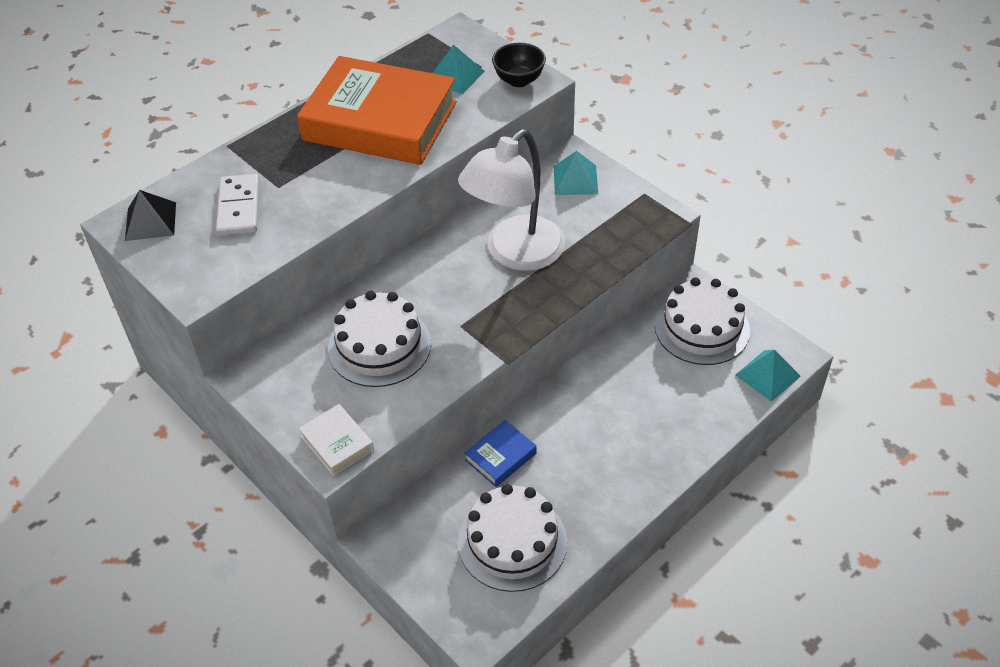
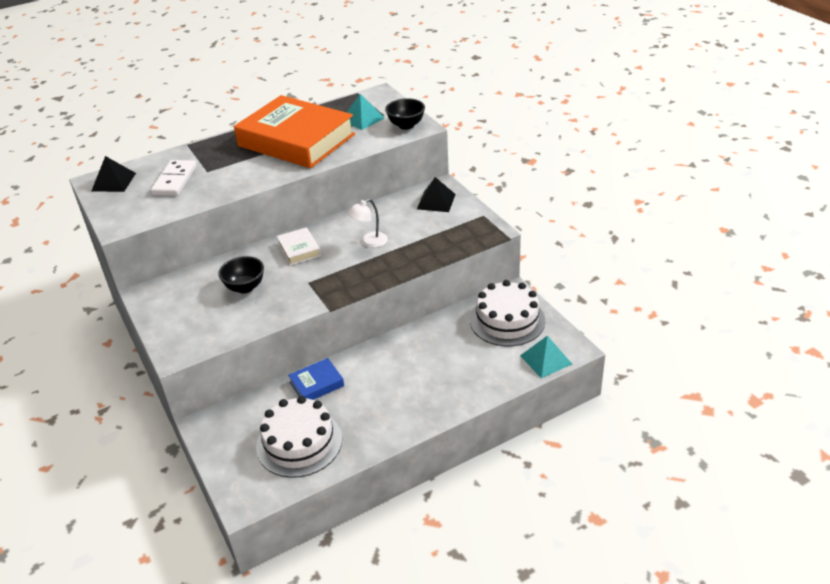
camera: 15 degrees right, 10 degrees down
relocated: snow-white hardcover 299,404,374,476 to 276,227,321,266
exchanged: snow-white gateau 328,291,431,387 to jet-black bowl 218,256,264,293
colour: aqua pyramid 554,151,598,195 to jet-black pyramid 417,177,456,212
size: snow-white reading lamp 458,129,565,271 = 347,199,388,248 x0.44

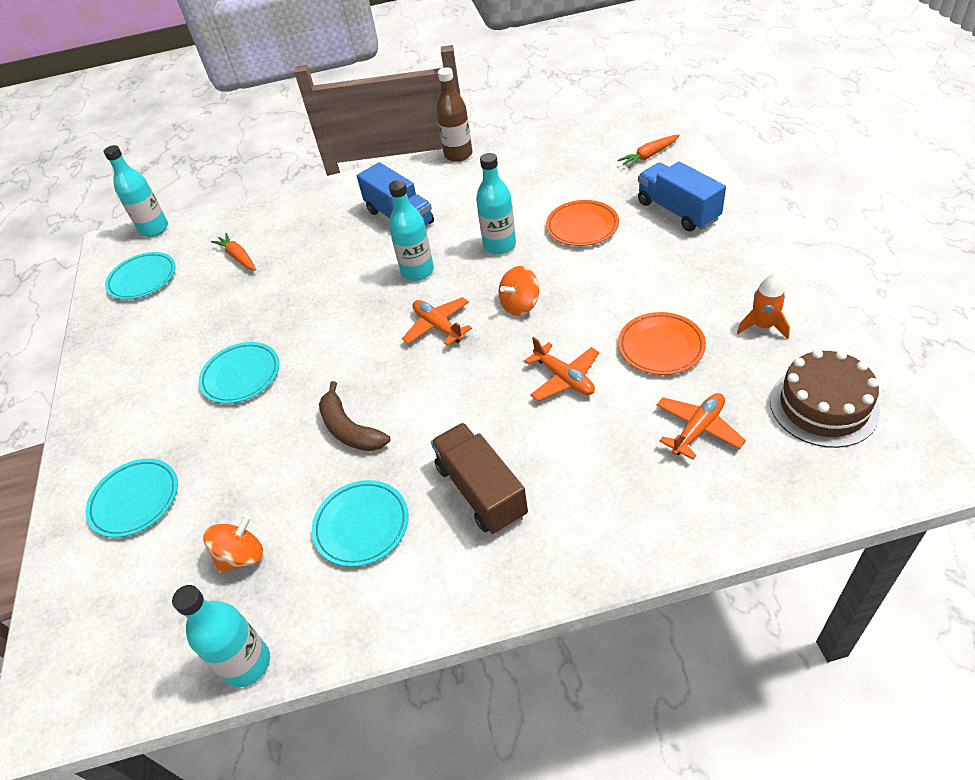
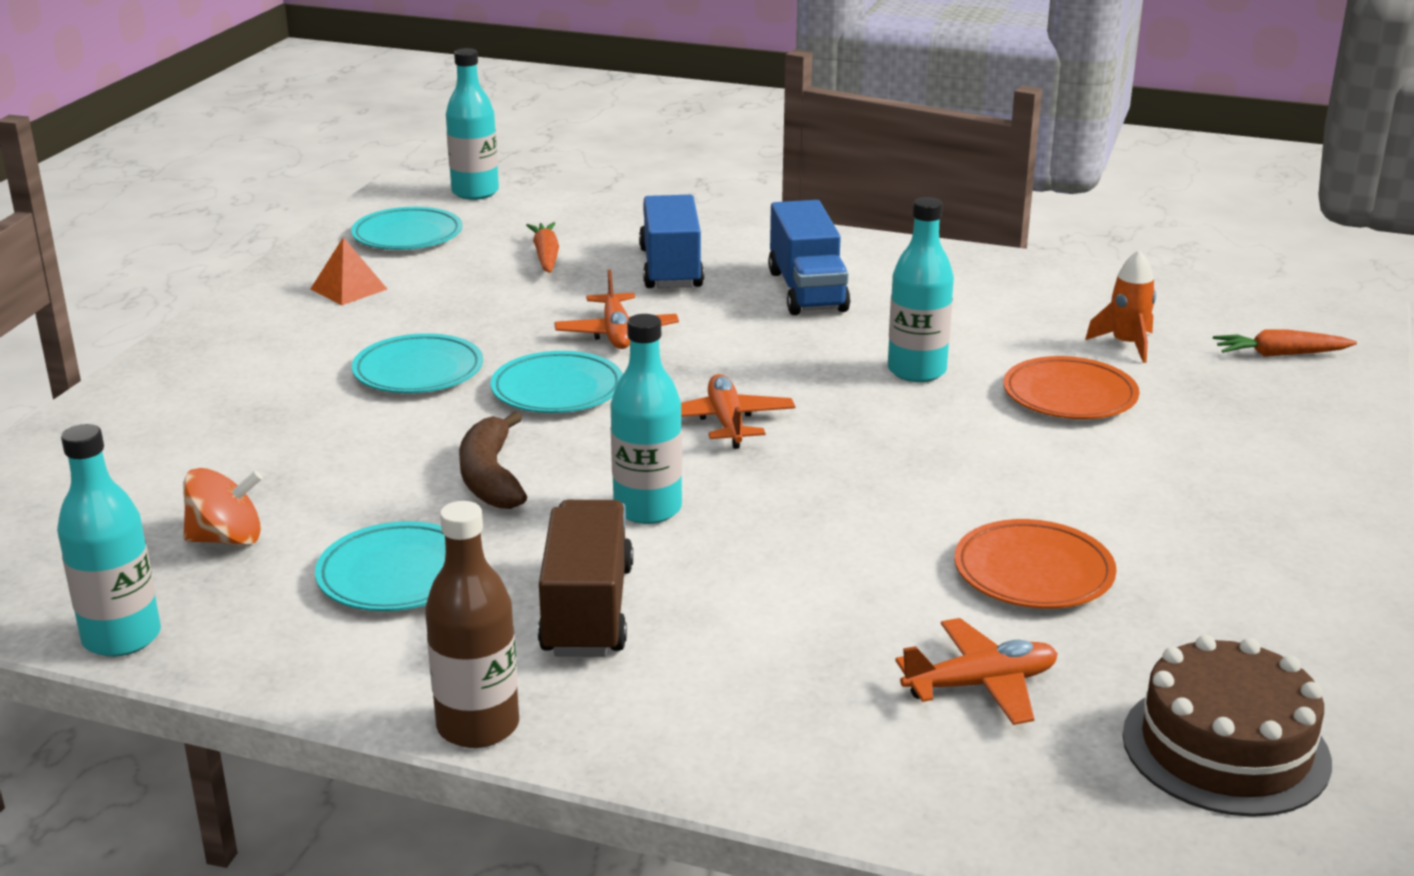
camera: 25 degrees right, 20 degrees down
missing: bright orange whirligig 498,266,539,316
appeared: bright orange pyramid 311,237,387,305
relocated: russet bottle 436,67,472,162 to 425,501,519,748; royal blue truck 638,161,726,231 to 639,195,704,288; aqua bottle 389,180,434,281 to 610,314,682,524; bright orange spaceship 737,274,790,339 to 1085,250,1156,363; bright orange aeroplane 524,337,599,401 to 554,270,679,349; aqua dinner plate 85,459,178,538 to 490,351,623,413

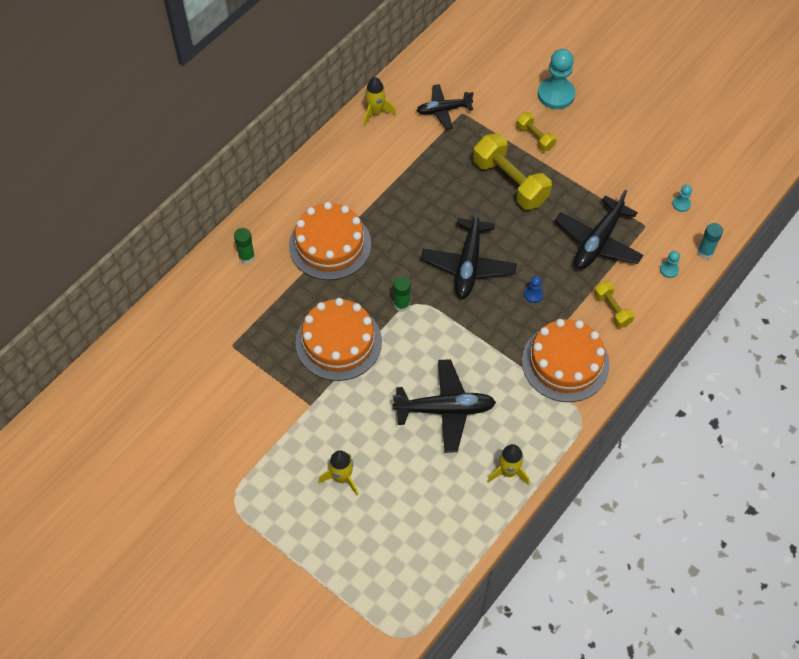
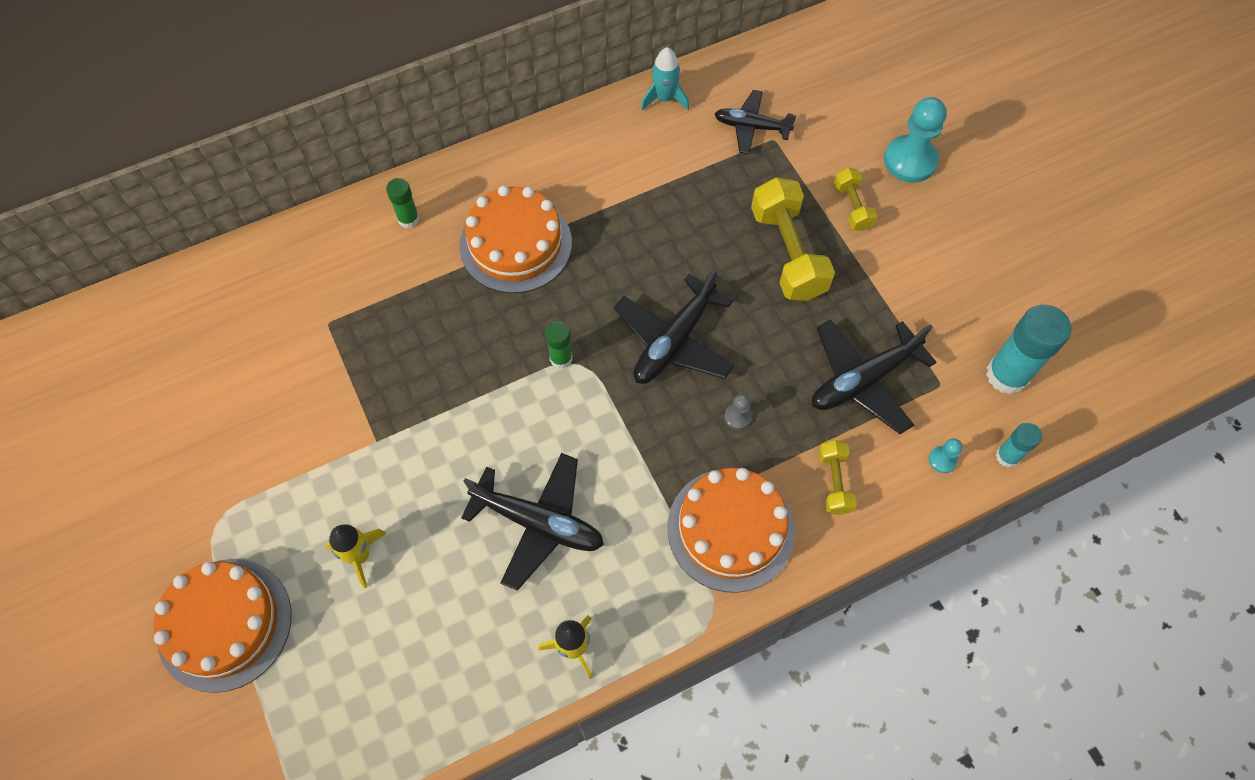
camera: 25 degrees right, 5 degrees up
relocated: bright orange gateau 296,298,382,381 to 153,559,292,693
exchanged: aqua game pawn 672,185,692,212 to aqua stick of glue 986,305,1071,395
colour: yellow spaceship 364,77,396,126 to aqua spaceship 641,47,689,110; royal blue game pawn 524,276,543,303 to ash-grey game pawn 725,394,752,430

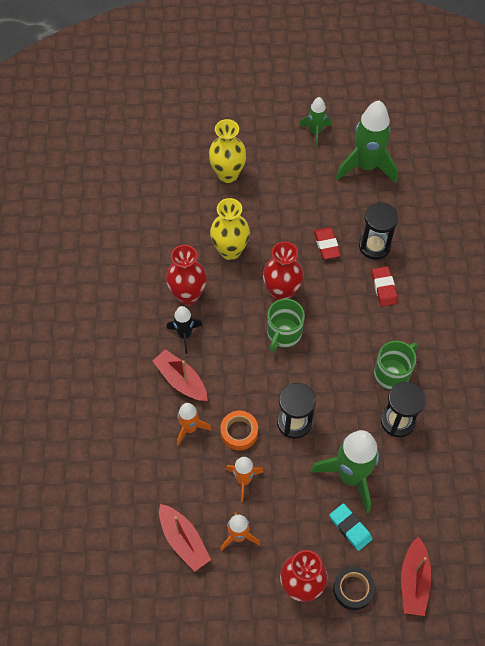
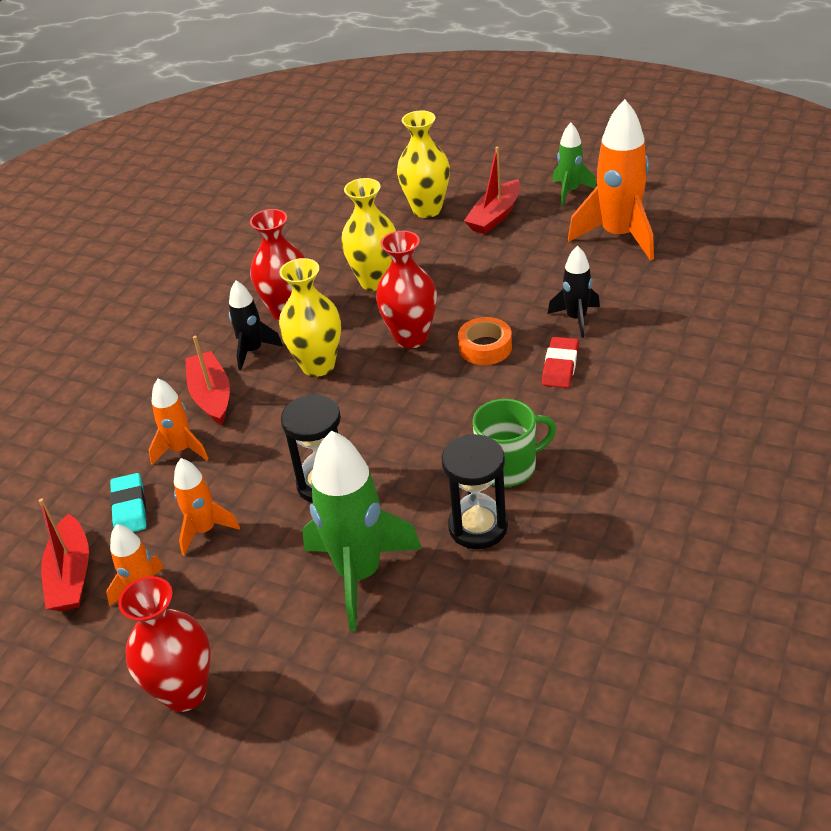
camera: 30 degrees right, 20 degrees down
missing: red gum eraser 314,227,341,259; green coffee mug 267,299,305,352; jet-black sticky tape 333,566,375,610
appeared: yellow tall vase 279,258,341,377
relocated: bright orange sticky tape 221,411,258,450 to 458,317,512,365; aqua gum eraser 330,503,372,551 to 110,473,146,532; red boat 401,536,432,616 to 464,147,520,234
exchanged: jet-black hourglass 359,202,399,260 to jet-black spaceship 548,245,600,338
colour: green spaceship 336,100,398,183 to bright orange spaceship 568,99,654,261

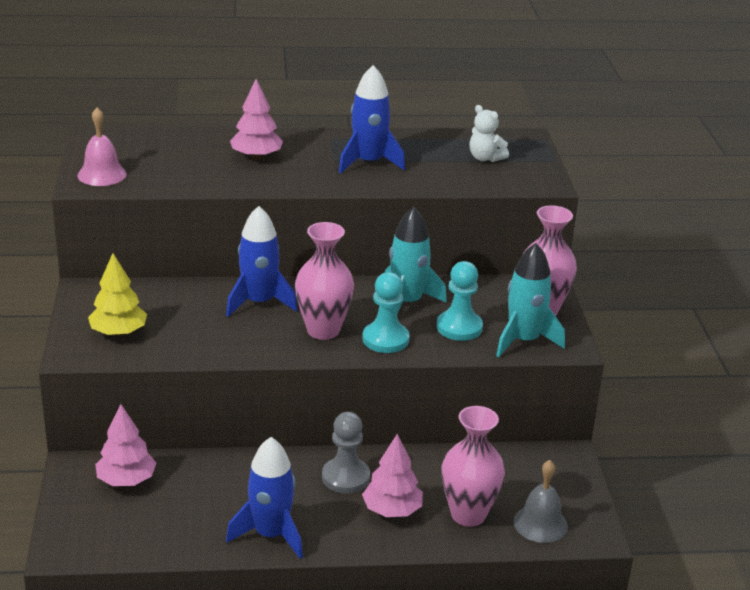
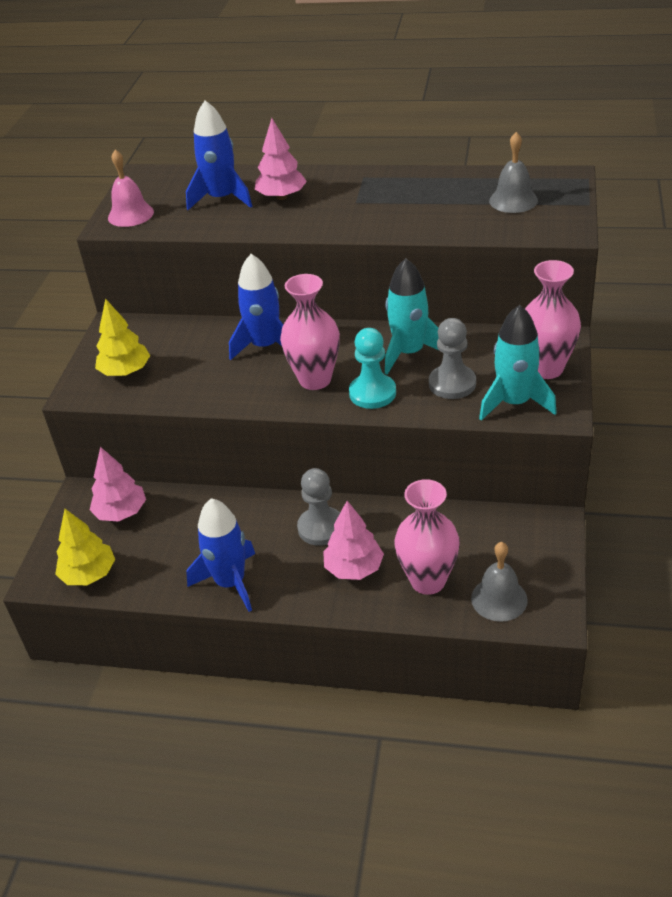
camera: 20 degrees right, 10 degrees up
appeared: yellow toy tree 55,509,115,585
relocated: royal blue spaceship 339,65,405,174 to 186,100,252,210
exchanged: snow-white teddy bear 469,105,509,162 to ash-grey bell 489,132,538,213
colour: aqua game pawn 437,261,483,341 to ash-grey game pawn 429,318,476,399

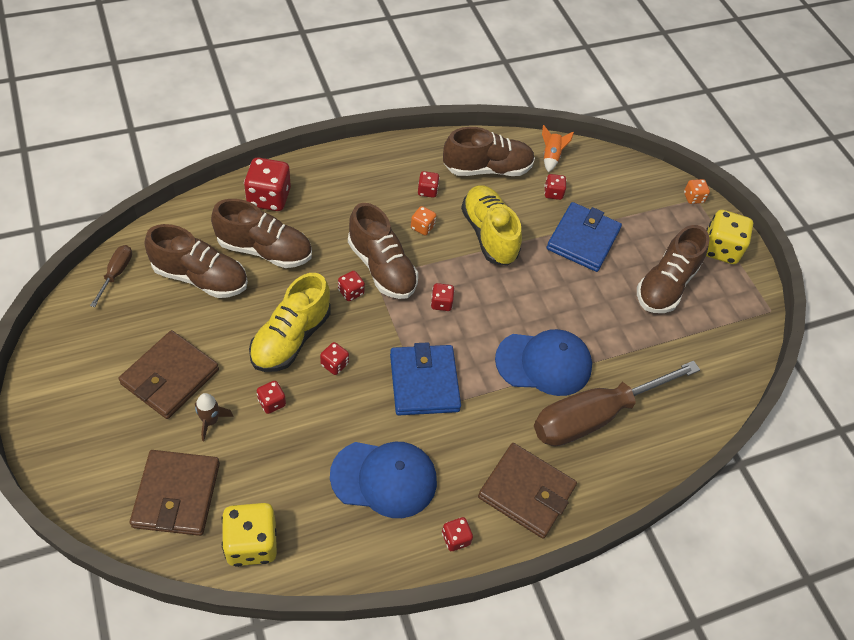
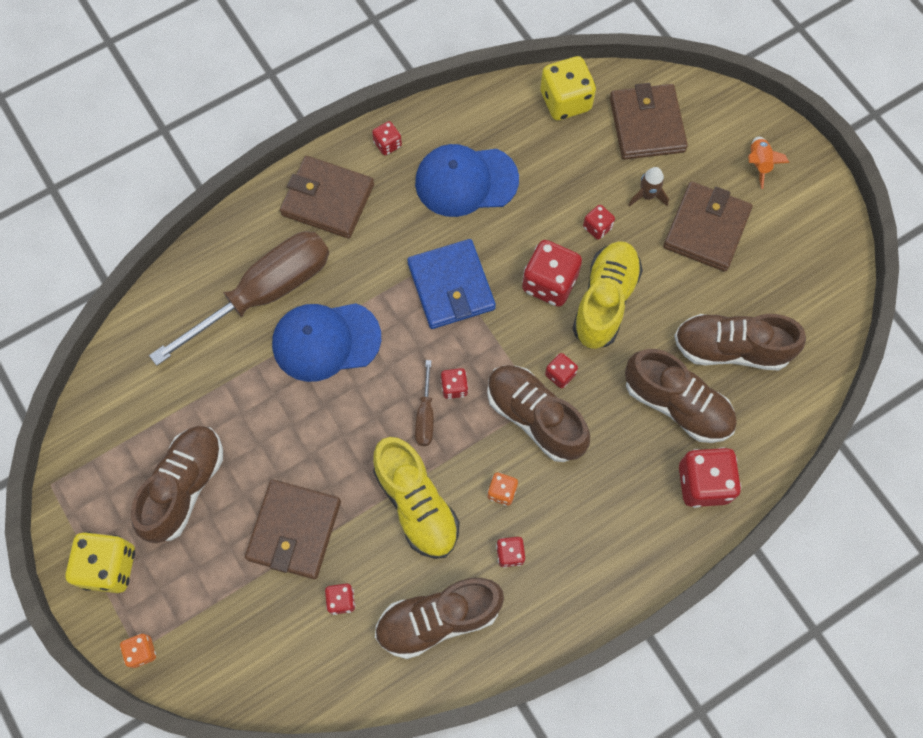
camera: 175 degrees right, 15 degrees up
relocated: bright orange spaceship 542,125,574,172 to 748,136,790,189; russet hand screwdriver 90,245,132,307 to 415,360,434,446
colour: royal blue card wallet 547,202,622,272 to russet card wallet 245,480,341,579
spun: russet sneaker 211,199,312,268 = 625,349,737,443 150 degrees counterclockwise
size: red game die 320,342,349,375 = 522,240,582,307 x1.95

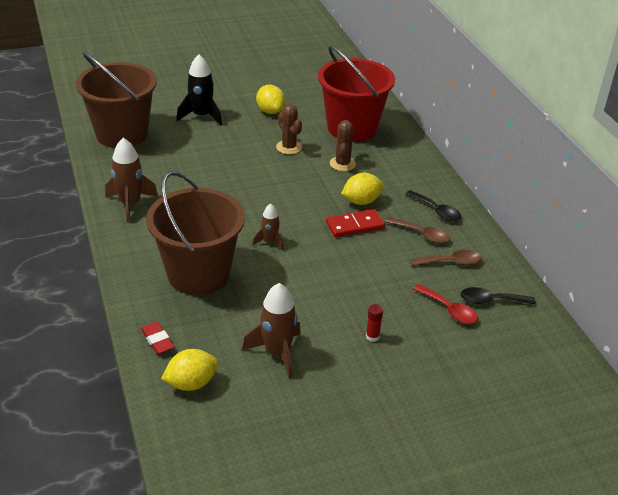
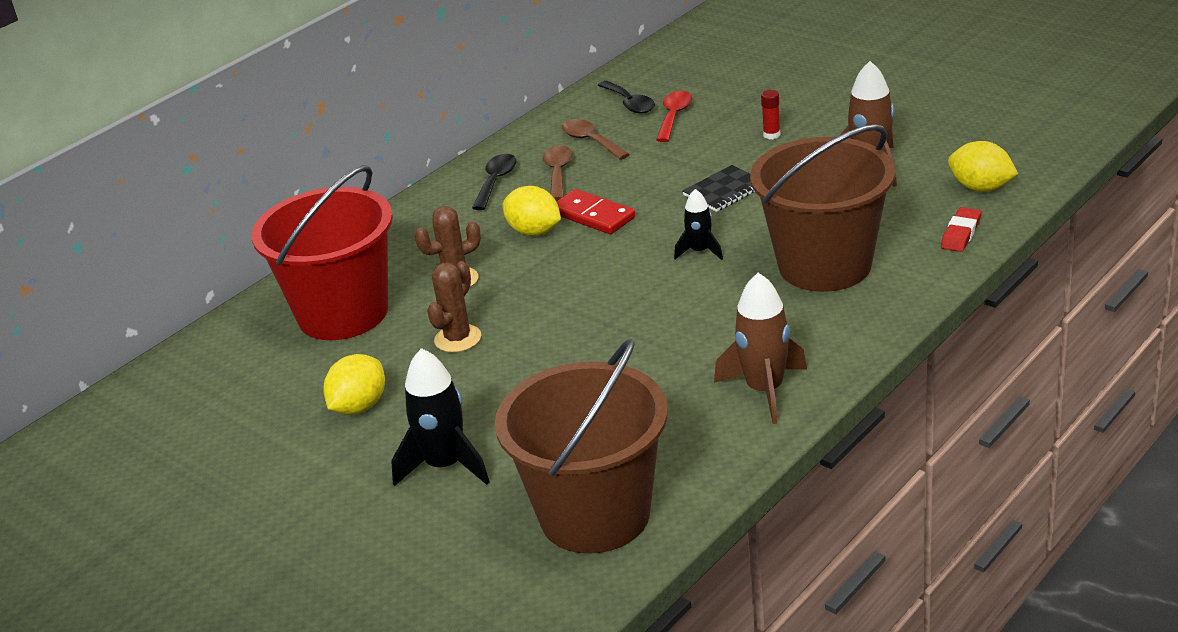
camera: 115 degrees left, 5 degrees down
appeared: jet-black notepad 682,165,755,212
colour: russet spaceship 252,204,284,250 to jet-black spaceship 674,189,723,260

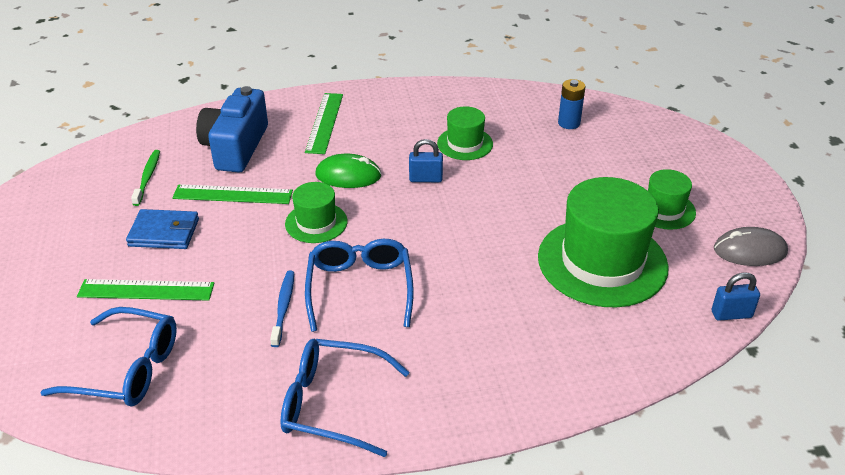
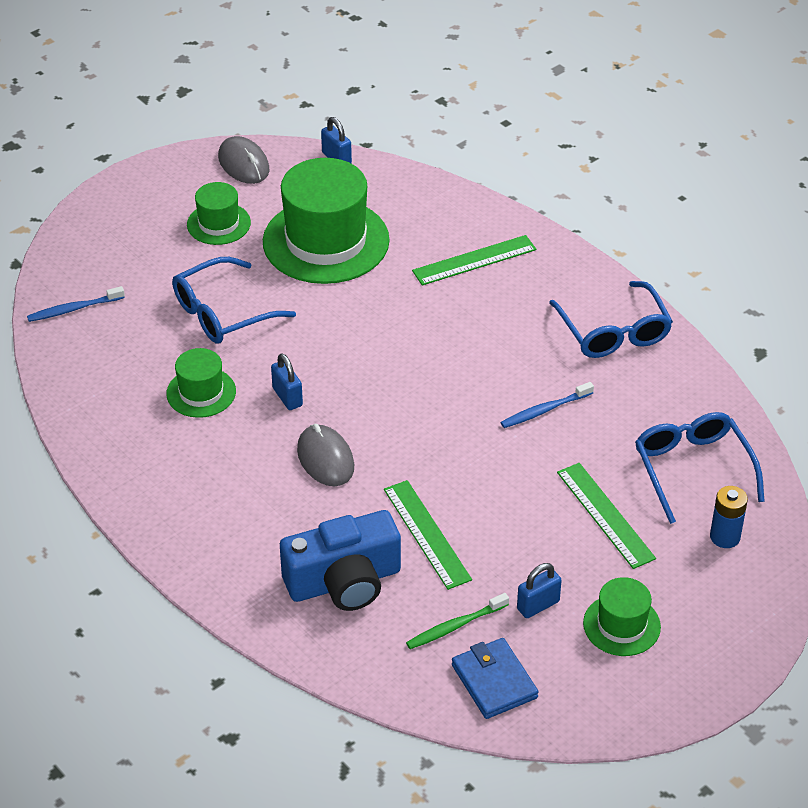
camera: 120 degrees left, 5 degrees up
appeared: royal blue dental brush 27,286,125,322; royal blue padlock 517,563,562,618
relocated: royal blue power cell 558,79,585,129 to 710,486,748,548; green straightedge 305,93,343,154 to 412,235,537,286; green hat 285,182,348,243 to 583,577,661,656; royal blue card wallet 126,209,199,249 to 452,638,539,719; royal blue glasses 305,239,414,332 to 172,257,296,344
colour: green computer mouse 315,154,381,188 to ash-grey computer mouse 297,424,354,486

